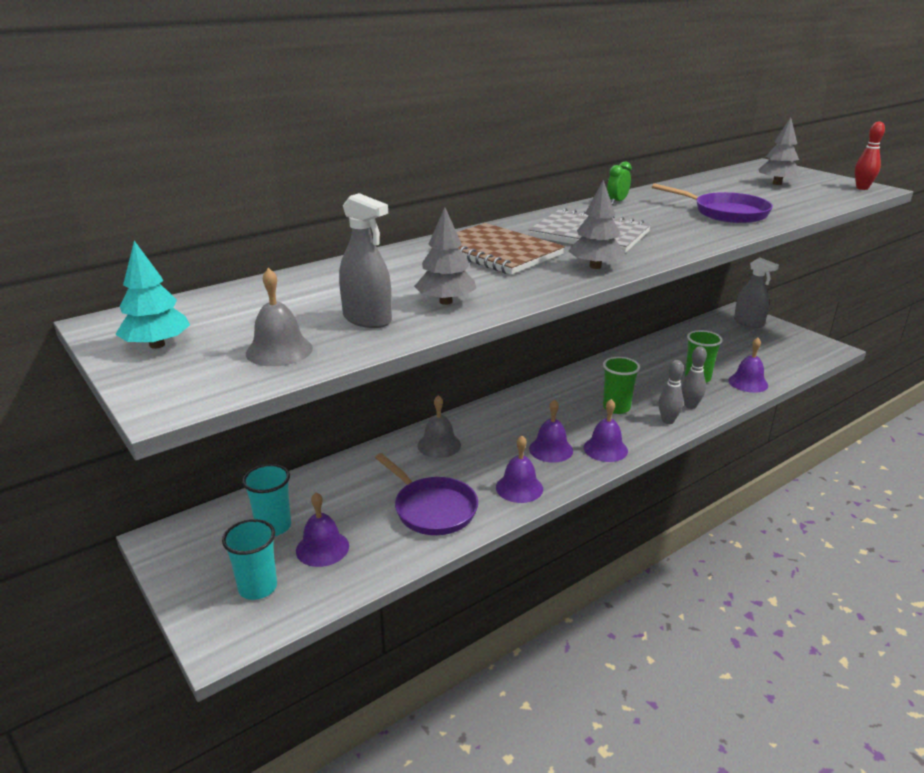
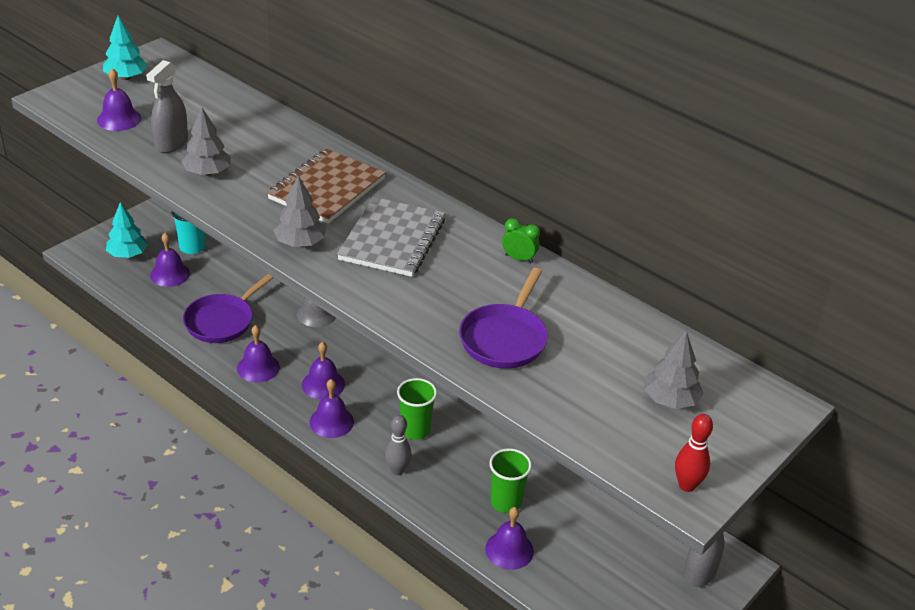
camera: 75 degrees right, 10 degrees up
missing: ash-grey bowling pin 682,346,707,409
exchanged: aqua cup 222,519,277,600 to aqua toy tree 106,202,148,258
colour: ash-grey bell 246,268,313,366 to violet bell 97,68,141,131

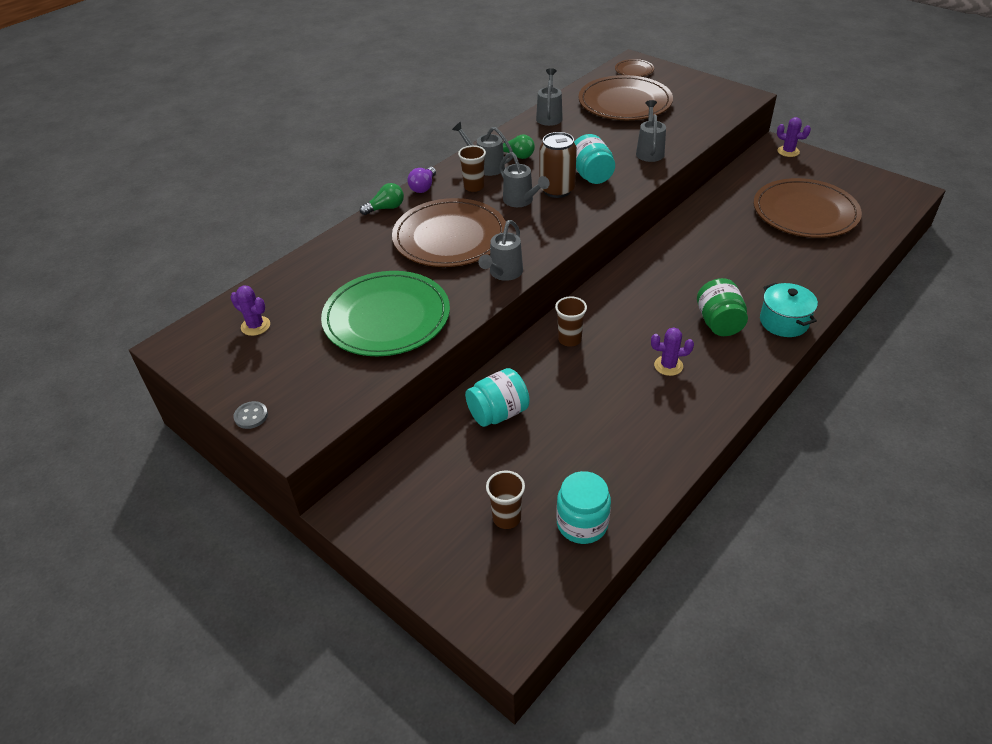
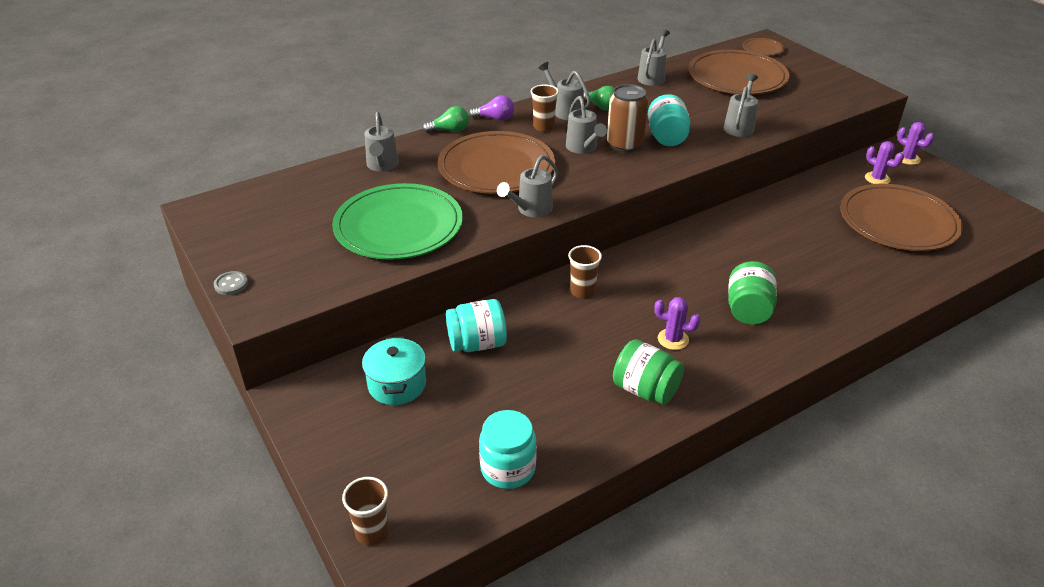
camera: 15 degrees right, 5 degrees down
appeared: ash-grey sprinkling can 364,112,399,171; green jam jar 613,339,684,405
relocated: aqua cooking pot 760,283,818,337 to 362,337,426,405; violet cactus 230,285,270,336 to 865,141,904,184; russet cup 486,471,525,529 to 342,477,389,546
spun: violet lightbulb 407,167,436,193 = 469,95,514,121 120 degrees counterclockwise

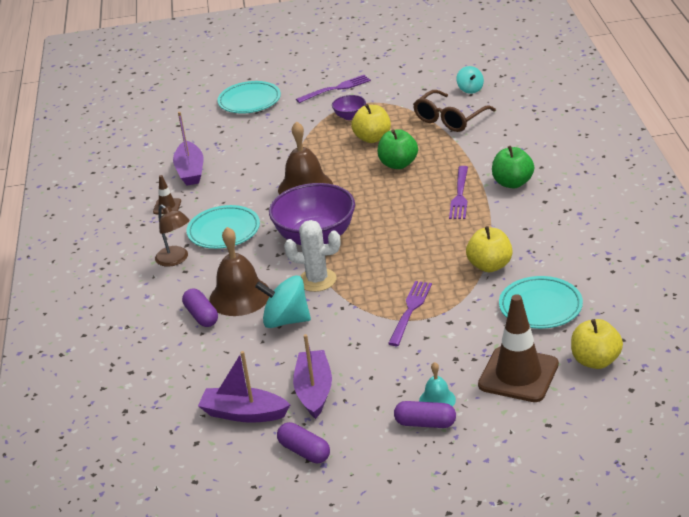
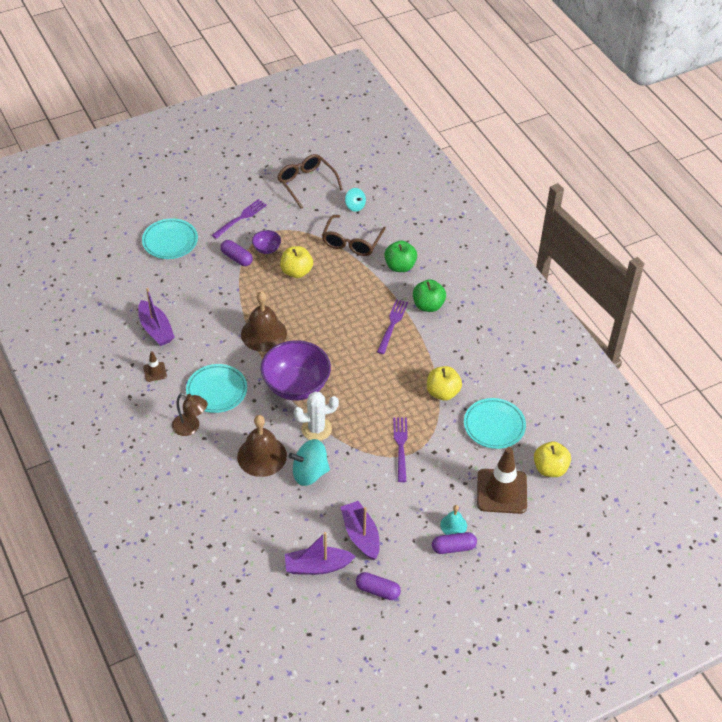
camera: 25 degrees left, 15 degrees up
appeared: russet glasses 277,154,343,209
relocated: green apple fruit 378,129,418,169 to 384,240,417,272; violet pill shape 182,289,218,327 to 221,240,253,266
spun: violet table fork 449,166,468,219 = 377,299,408,354 150 degrees counterclockwise

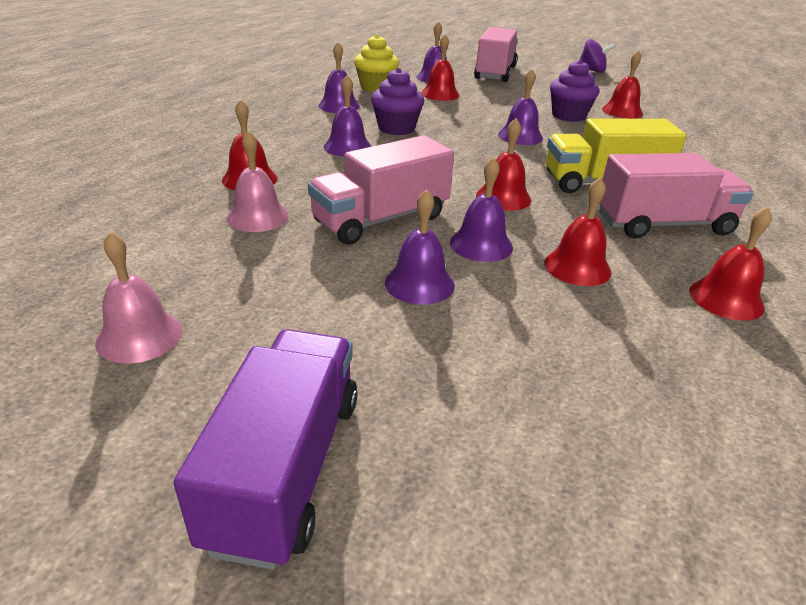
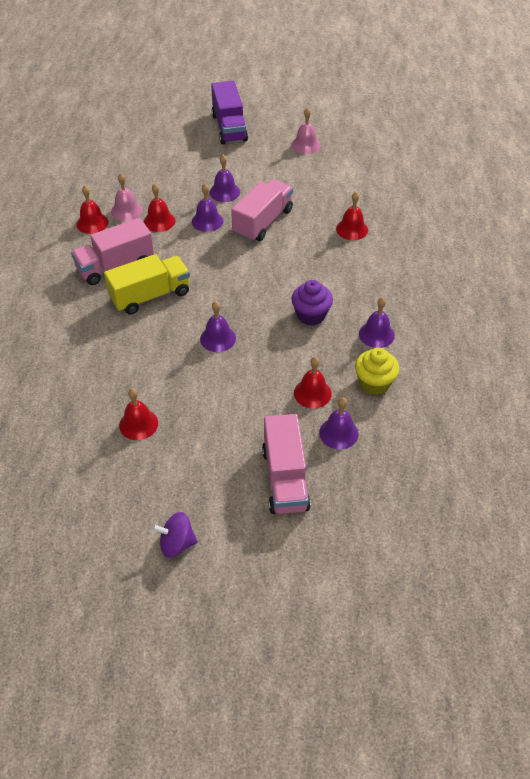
camera: 160 degrees right, 15 degrees up
missing: violet muffin 550,60,600,122; violet bell 324,75,372,157; red bell 476,118,531,211
relocated: rosy bell 227,130,289,232 to 111,173,143,221

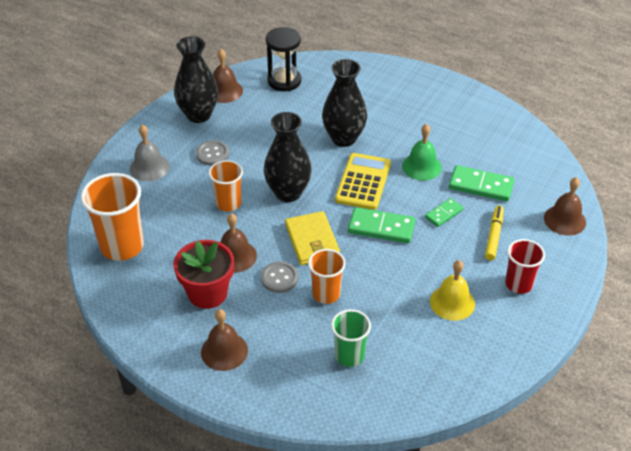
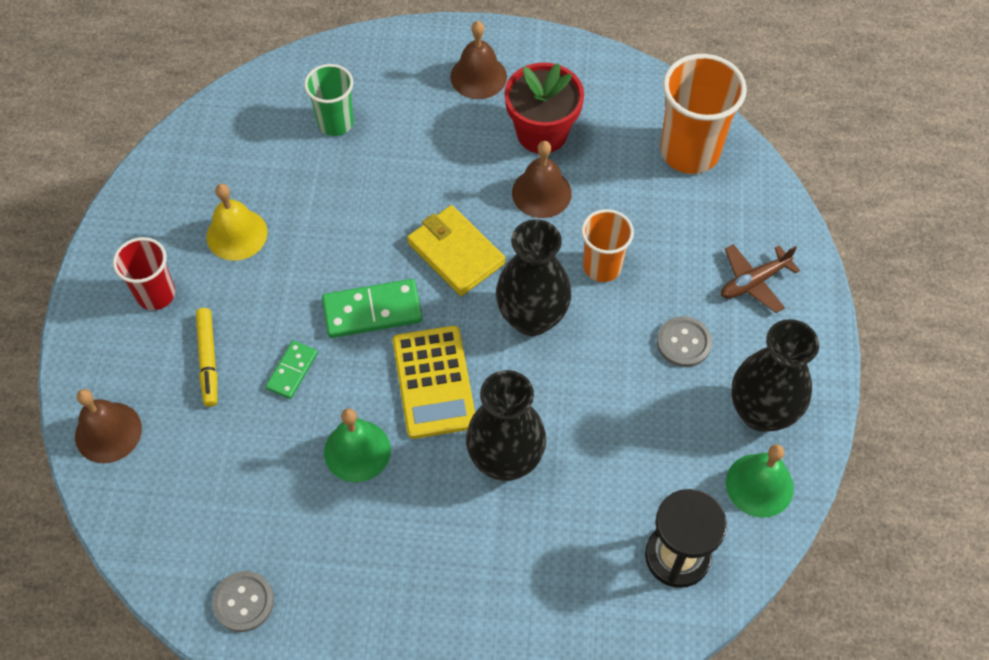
camera: 155 degrees right, 15 degrees up
missing: green domino tile 449,165,514,202; bright orange cup 308,249,346,304
relocated: ash-grey sewing button 261,261,298,293 to 212,571,274,632
exchanged: ash-grey bell 130,125,169,181 to russet aeroplane 721,244,800,313
colour: russet bell 213,49,243,103 to green bell 726,444,794,518

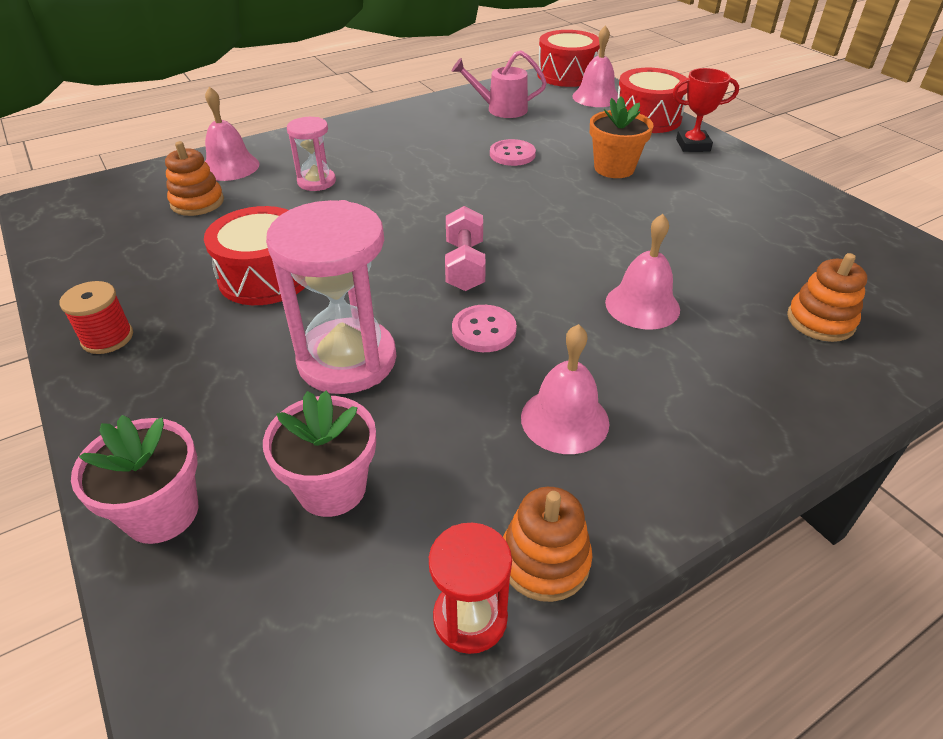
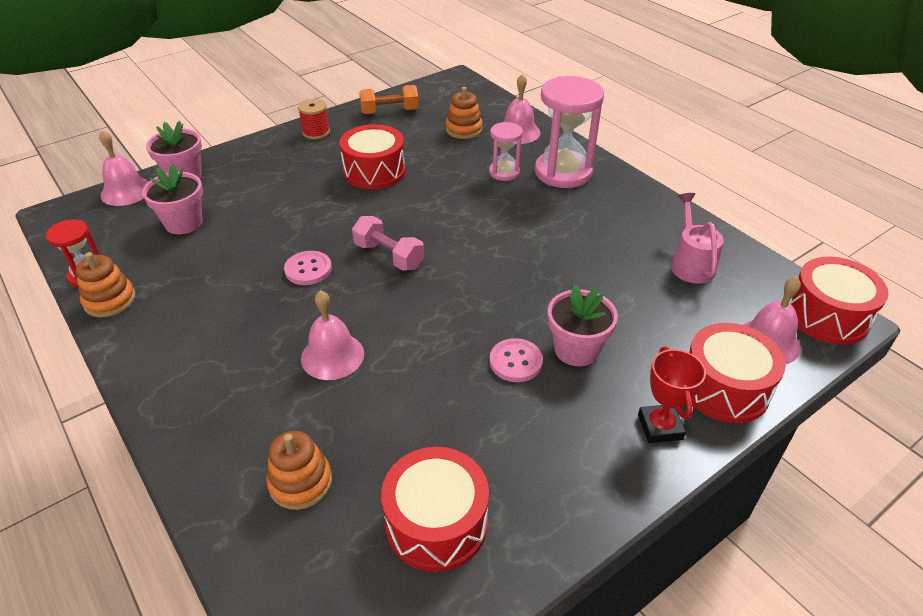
camera: 85 degrees right, 0 degrees up
appeared: bright orange hand weight 359,85,419,114; red drum 381,447,489,572
relocated: rosy sewing button 490,139,536,166 to 490,338,543,382; rosy hourglass 266,200,396,394 to 535,76,604,188; rosy bell 521,324,610,454 to 99,130,149,206
colour: bright orange potted plant 590,97,654,178 to rosy potted plant 548,284,618,366
spun: rosy hand weight 445,206,486,291 = 352,216,424,271 45 degrees clockwise

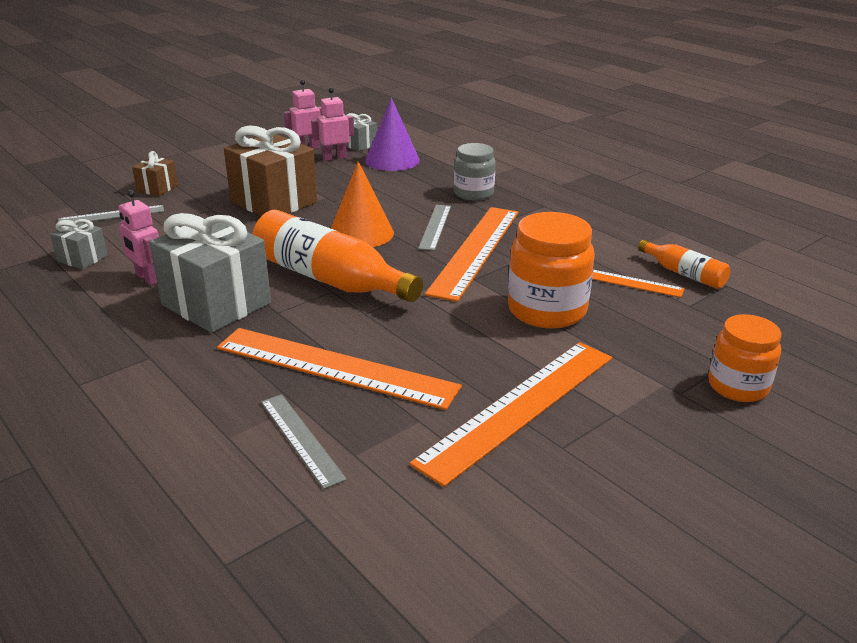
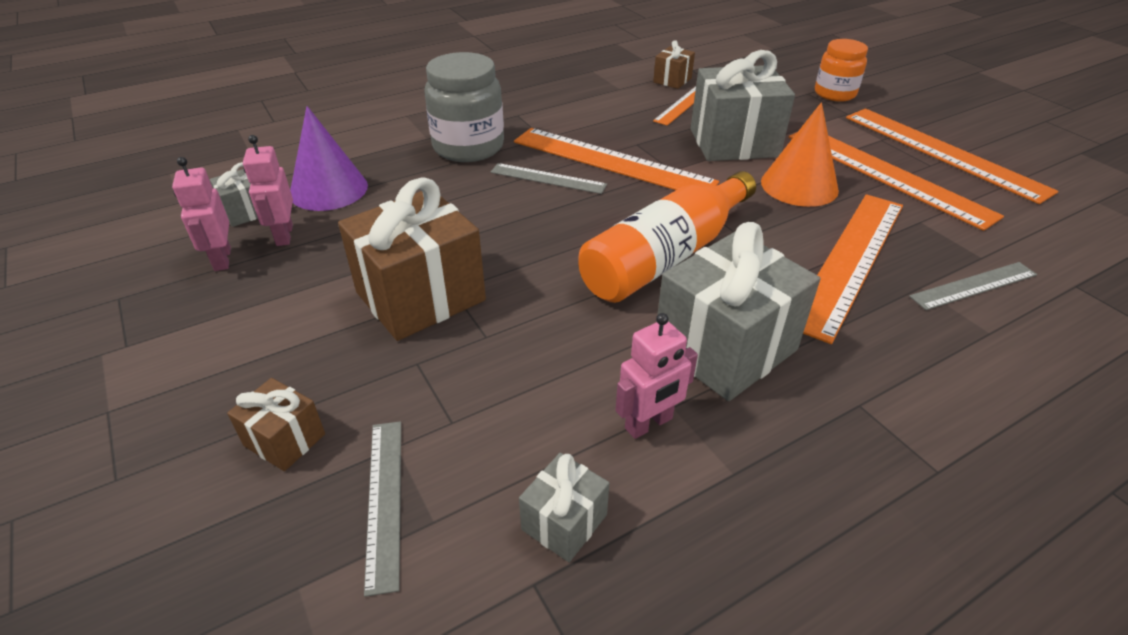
camera: 80 degrees left, 10 degrees up
appeared: bright orange straightedge 846,108,1058,204
relocated: bright orange solid cone 331,161,394,247 to 761,102,839,207
exchanged: bright orange jam jar 508,212,595,329 to ash-grey gift 690,50,795,161; bright orange bottle 638,240,730,289 to russet gift 653,40,695,89
size: ash-grey jam jar 454,143,496,201 = 424,52,504,162 x1.53

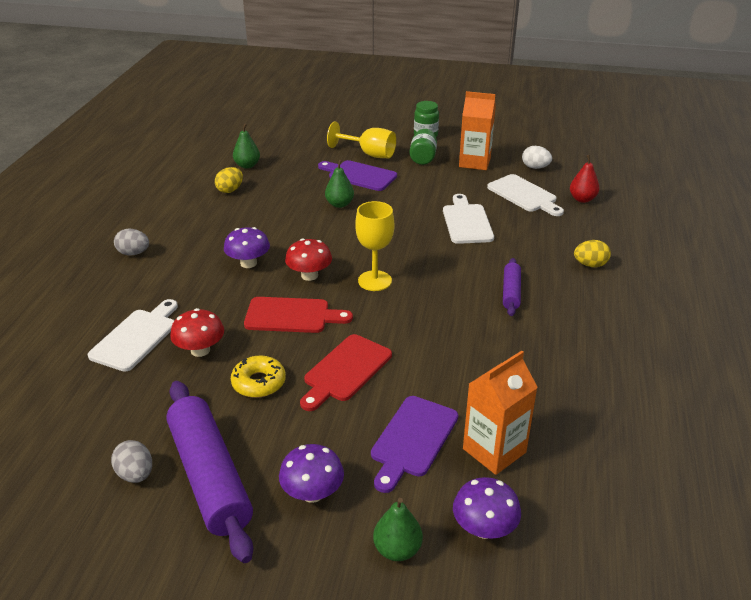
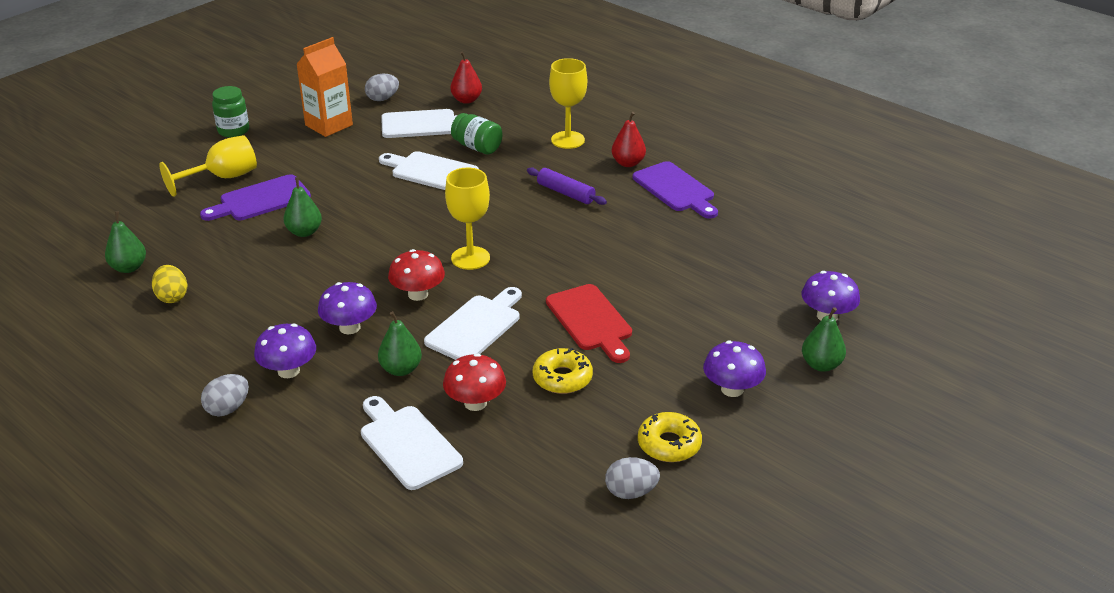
camera: 60 degrees left, 0 degrees up
missing: bright orange carton 463,351,538,475
appeared: red pear 611,112,646,167; green pear 378,311,422,376; violet toadstool 254,324,316,378
relocated: green jam jar 410,129,437,165 to 451,113,503,154; violet bread board 371,396,458,493 to 633,161,718,219
exchanged: yellow toy egg 574,240,611,267 to yellow goblet 549,58,587,149; violet pastry roller 166,381,253,563 to yellow doughnut 638,412,702,462
colour: snow-white toy egg 522,146,552,169 to ash-grey toy egg 365,74,399,101; red bread board 244,297,353,333 to snow-white bread board 424,287,522,360

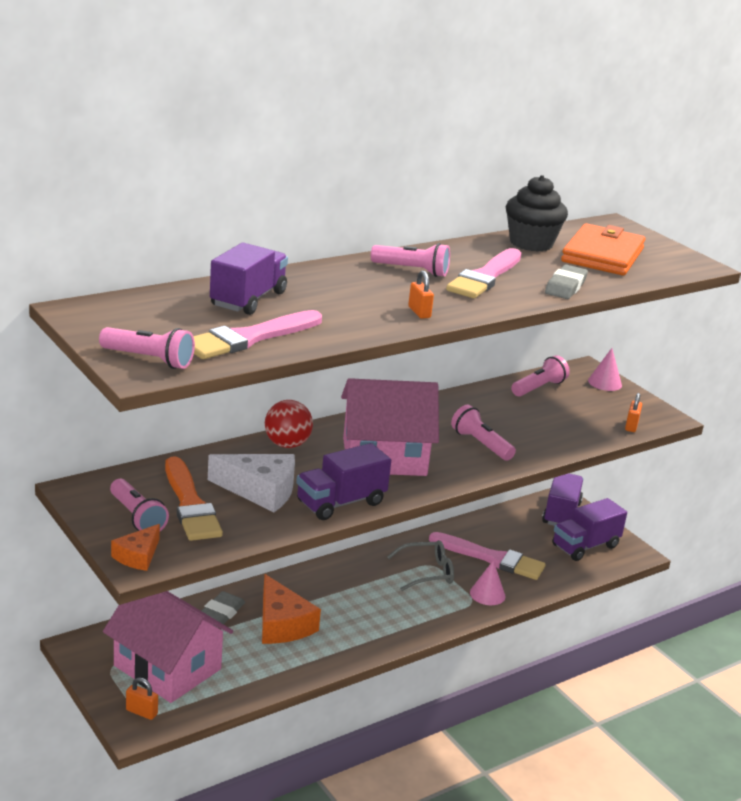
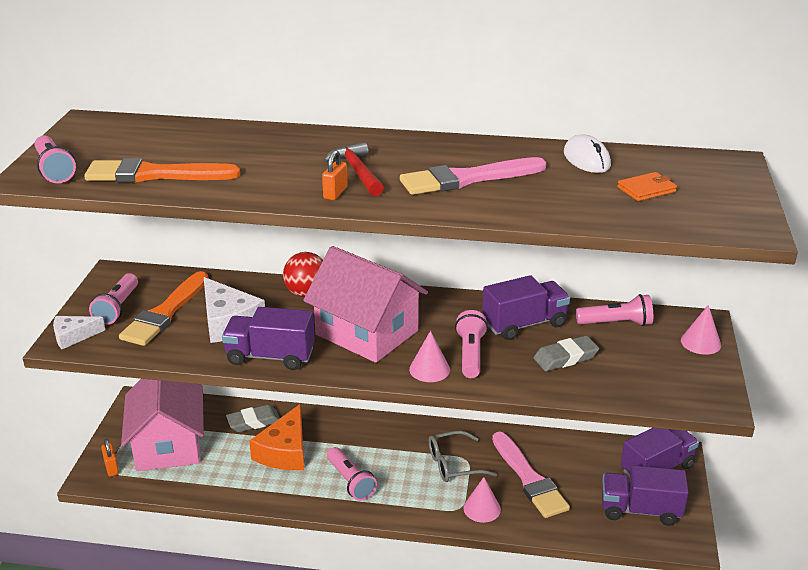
camera: 45 degrees right, 5 degrees up
missing: bright orange padlock 625,393,642,432
appeared: red carpenter's hammer 324,142,384,196; rosy solid cone 409,331,450,382
relocated: violet truck 210,243,288,315 to 482,275,570,340; rosy flashlight 371,243,450,277 to 327,447,377,501; ash-grey gum eraser 545,265,588,299 to 533,335,599,371
exchanged: jet-black muffin 506,175,568,252 to snow-white computer mouse 564,134,611,173
colour: rosy paintbrush 193,310,322,359 to bright orange paintbrush 84,158,240,183; bright orange piece of cheese 111,524,160,571 to snow-white piece of cheese 53,316,105,349
spun: ash-grey glasses 387,540,454,591 = 429,431,497,482 135 degrees clockwise
size: bright orange card wallet 561,223,646,276 = 617,172,677,201 x0.45

